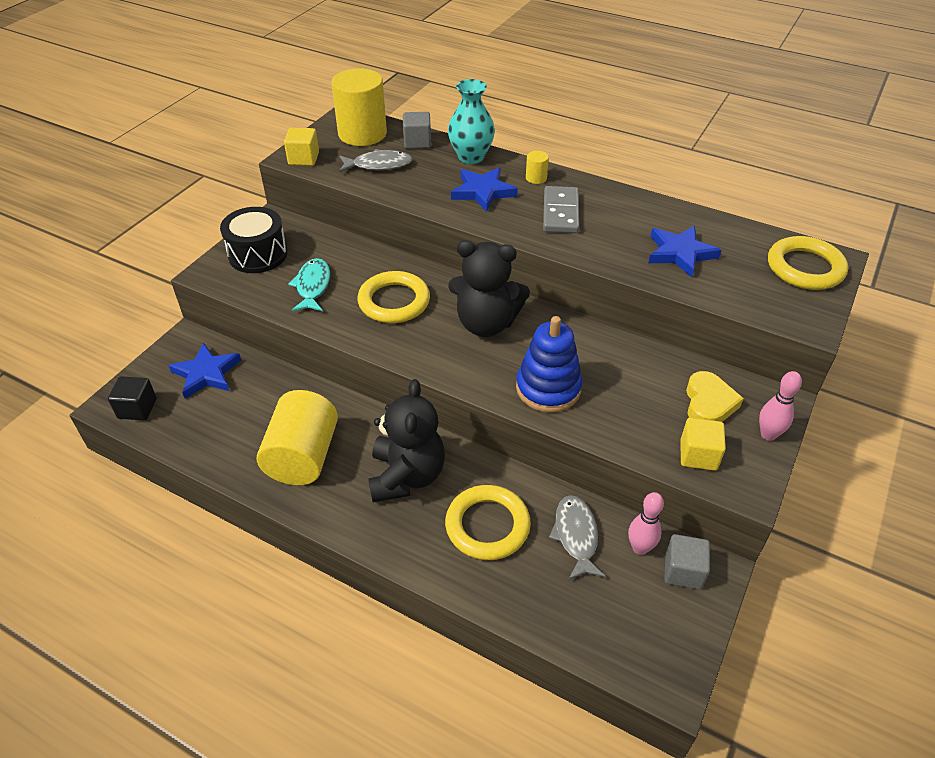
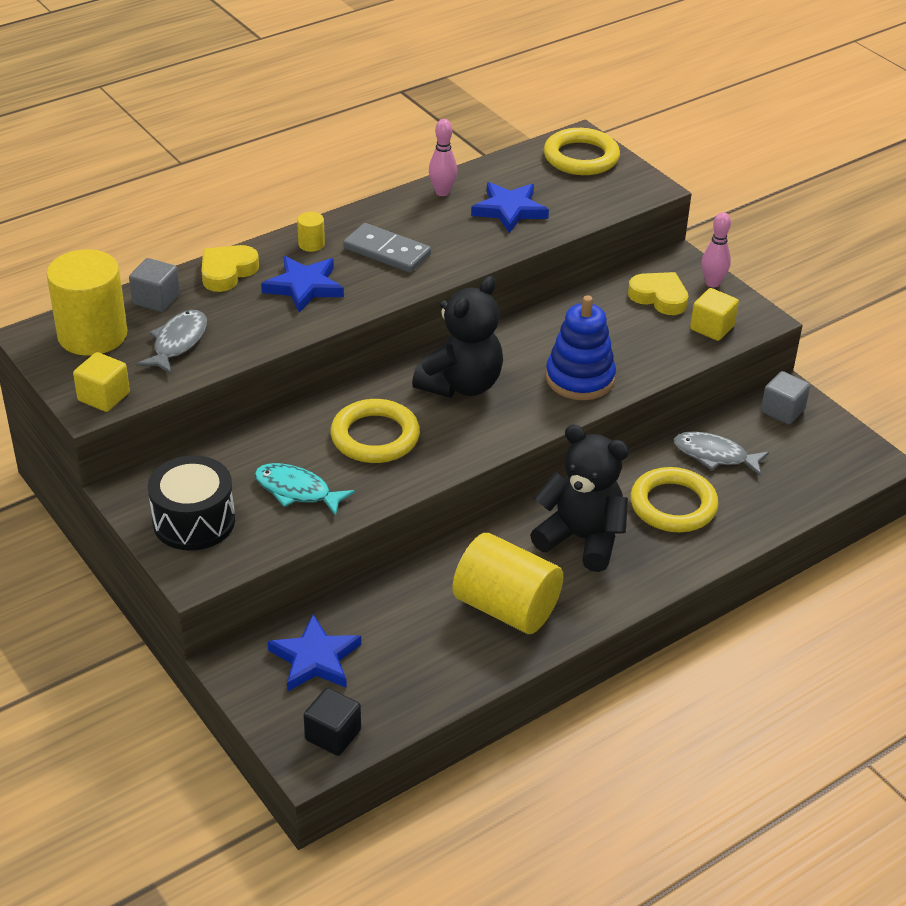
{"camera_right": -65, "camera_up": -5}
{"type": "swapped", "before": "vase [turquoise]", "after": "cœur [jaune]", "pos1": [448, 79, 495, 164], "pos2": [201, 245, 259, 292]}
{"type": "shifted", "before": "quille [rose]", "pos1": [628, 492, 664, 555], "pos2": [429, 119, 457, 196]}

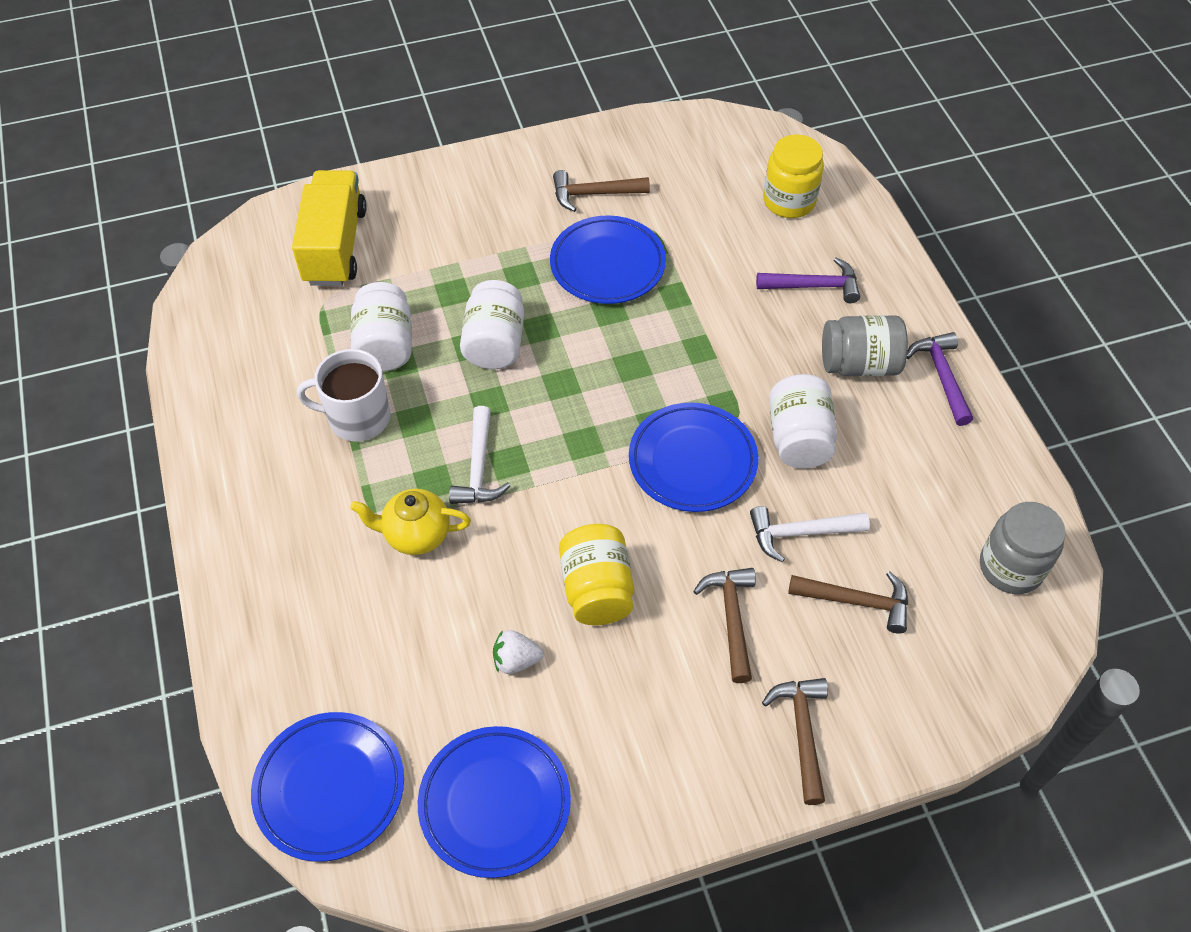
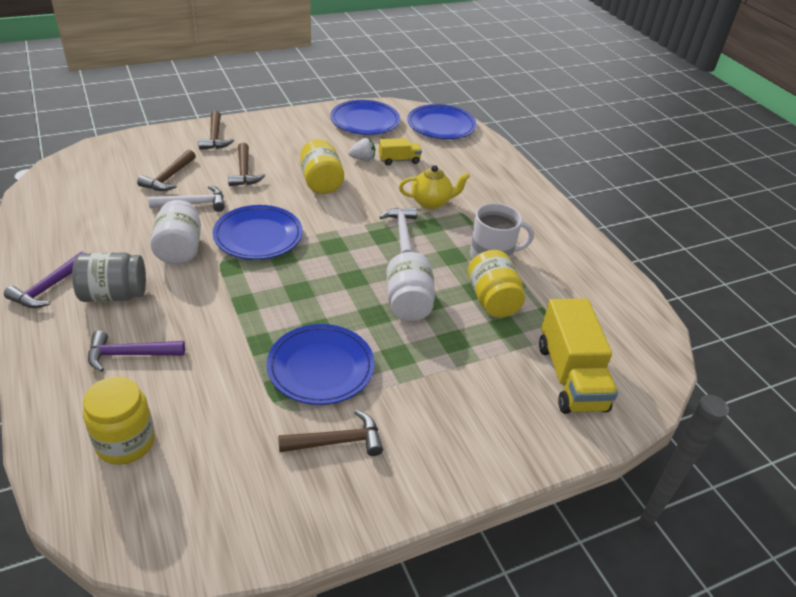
{"camera_right": 170, "camera_up": -15}
{"type": "repainted", "before": "bocal [blanc]", "after": "bocal [jaune]", "pos1": [350, 282, 412, 372], "pos2": [468, 250, 525, 318]}
{"type": "rotated", "before": "marteau [marron]", "pos1": [788, 571, 908, 634], "pos2": [137, 150, 196, 191], "turn": -75}
{"type": "rotated", "before": "marteau [violet]", "pos1": [907, 332, 973, 426], "pos2": [4, 252, 85, 308], "turn": 45}
{"type": "gone", "before": "bocal [gris]", "pos1": [980, 502, 1066, 594]}
{"type": "new", "after": "camion [jaune]", "pos2": [379, 138, 422, 165]}

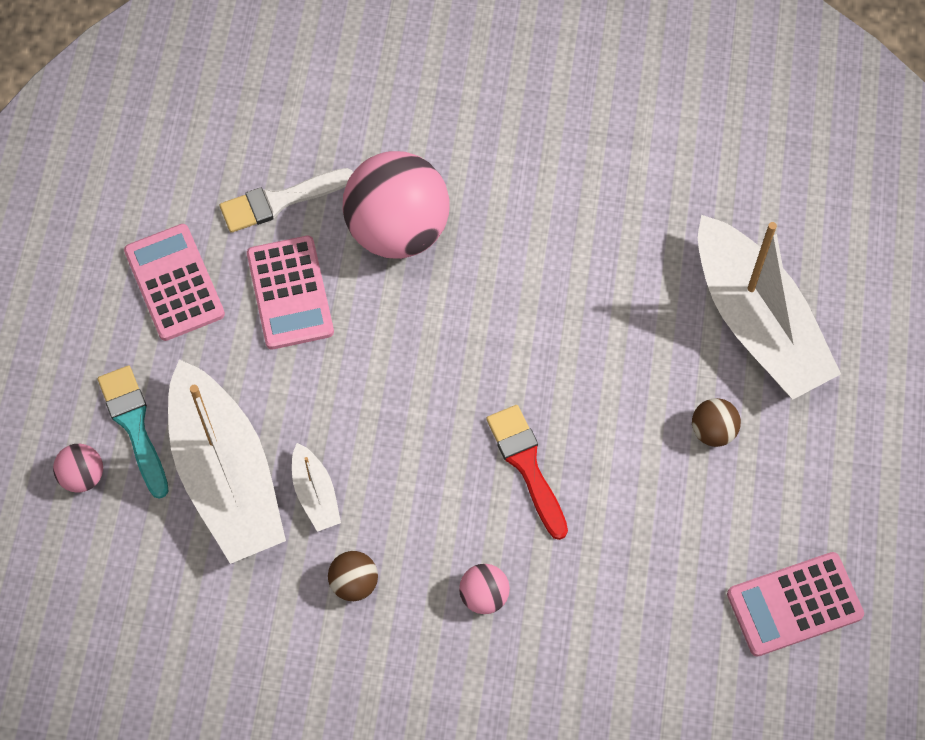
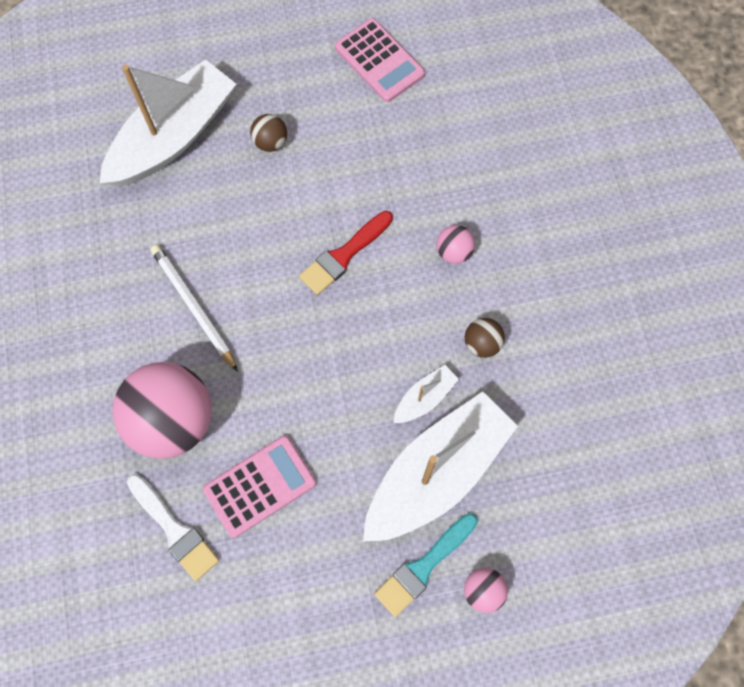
{"camera_right": -110, "camera_up": 5}
{"type": "gone", "before": "calculatrice [rose]", "pos1": [124, 224, 225, 341]}
{"type": "new", "after": "crayon [blanc]", "pos2": [150, 244, 238, 372]}

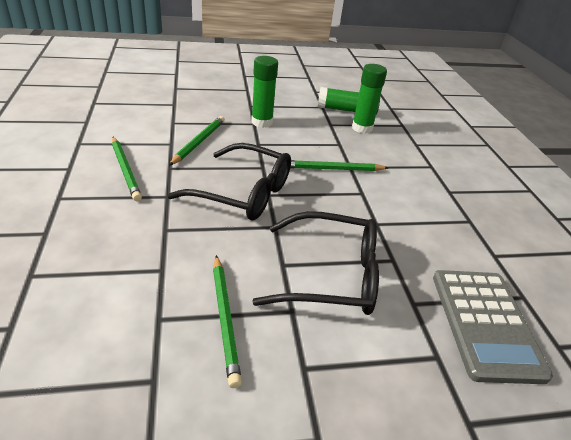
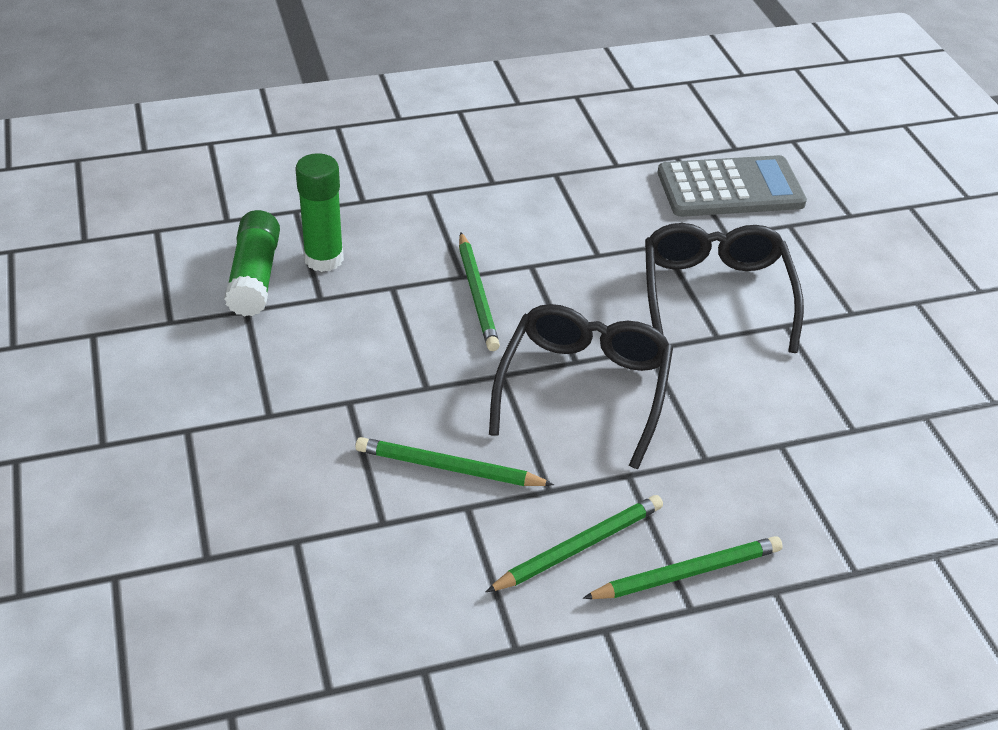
{"camera_right": -95, "camera_up": 5}
{"type": "shifted", "before": "crayon [vert]", "pos1": [213, 255, 242, 388], "pos2": [583, 536, 783, 599]}
{"type": "gone", "before": "bâton de colle [vert]", "pos1": [251, 56, 278, 128]}

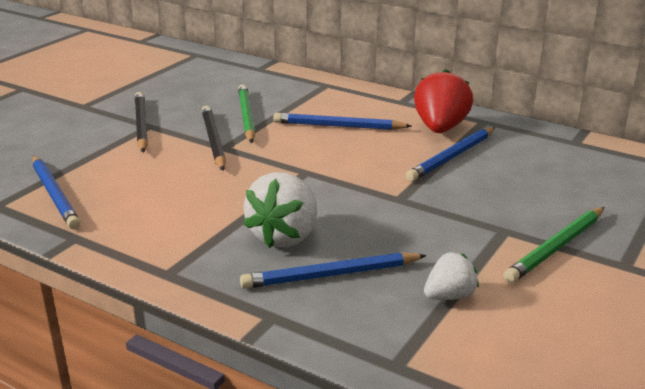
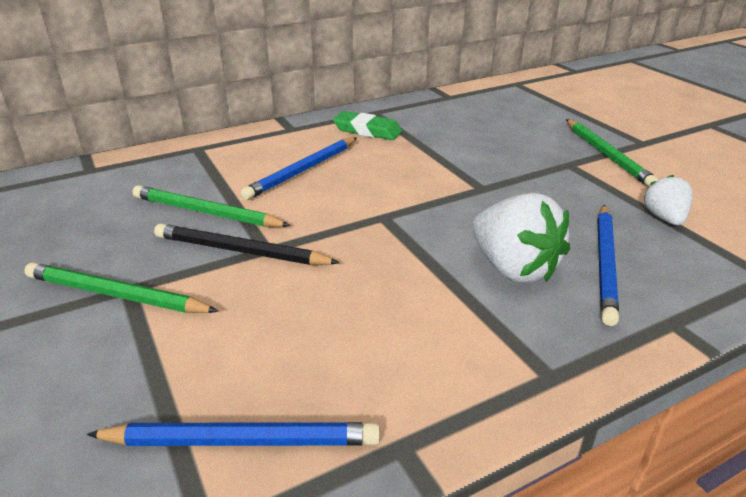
{"camera_right": -60, "camera_up": 5}
{"type": "repainted", "before": "crayon [noir]", "after": "crayon [vert]", "pos1": [135, 92, 148, 152], "pos2": [24, 262, 219, 313]}
{"type": "gone", "before": "crayon [bleu]", "pos1": [406, 127, 495, 181]}
{"type": "swapped", "before": "fraise [rouge]", "after": "gomme [vert]", "pos1": [414, 69, 473, 133], "pos2": [333, 111, 402, 140]}

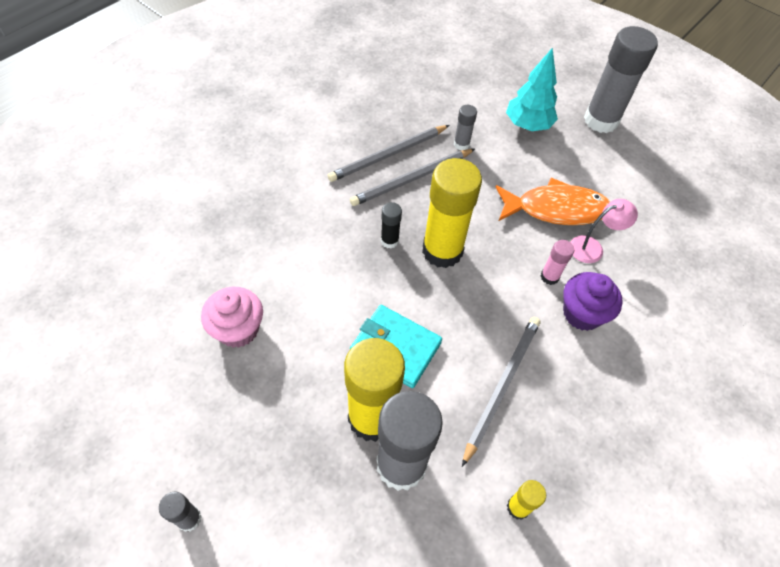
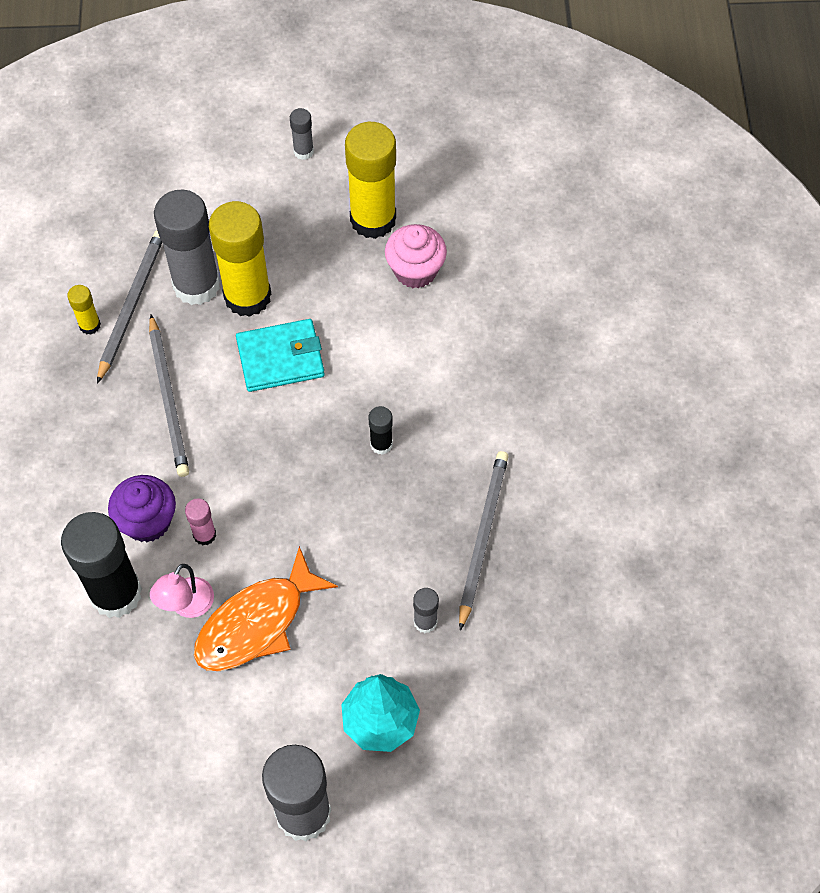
{"camera_right": 140, "camera_up": 5}
{"type": "shifted", "before": "crayon [gris]", "pos1": [350, 149, 475, 206], "pos2": [97, 230, 162, 384]}
{"type": "shifted", "before": "bâton de colle [jaune]", "pos1": [422, 158, 482, 268], "pos2": [345, 122, 396, 239]}
{"type": "new", "after": "bâton de colle [noir]", "pos2": [61, 512, 142, 618]}

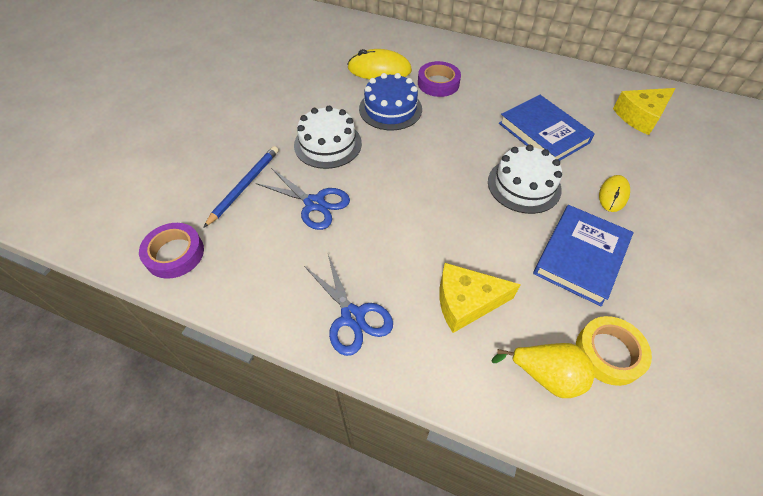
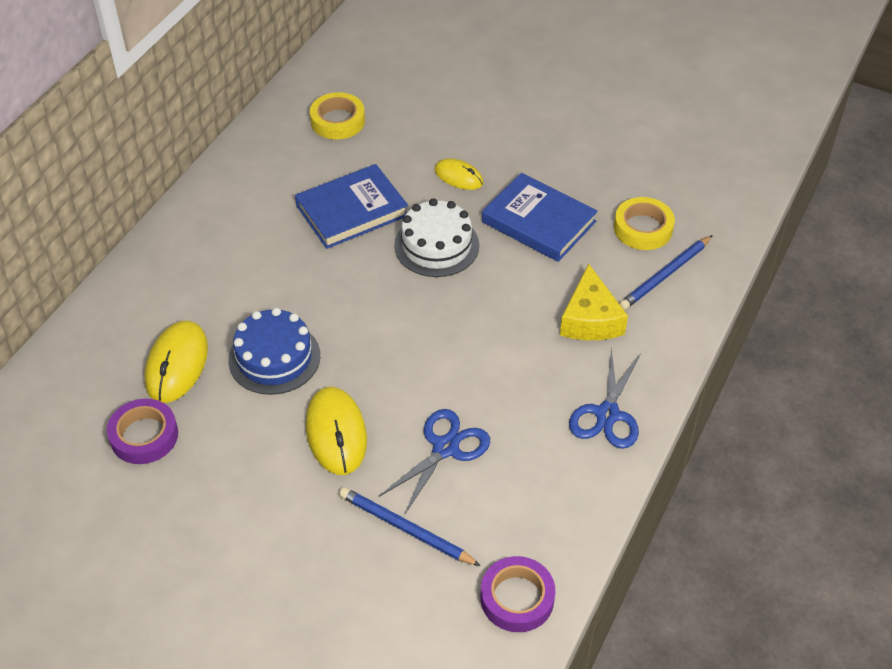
{"camera_right": -85, "camera_up": -5}
{"type": "swapped", "before": "gâteau [blanc]", "after": "souris [jaune]", "pos1": [294, 105, 362, 169], "pos2": [306, 387, 367, 475]}
{"type": "rotated", "before": "ciseaux [bleu]", "pos1": [304, 255, 393, 356], "pos2": [569, 348, 641, 449], "turn": 135}
{"type": "shifted", "before": "ruban adhésif [violet]", "pos1": [418, 61, 461, 97], "pos2": [107, 399, 178, 464]}
{"type": "swapped", "before": "poire [jaune]", "after": "crayon [bleu]", "pos1": [491, 343, 595, 398], "pos2": [619, 235, 713, 310]}
{"type": "swapped", "before": "fromage [jaune]", "after": "ruban adhésif [jaune]", "pos1": [613, 88, 676, 135], "pos2": [310, 92, 365, 139]}

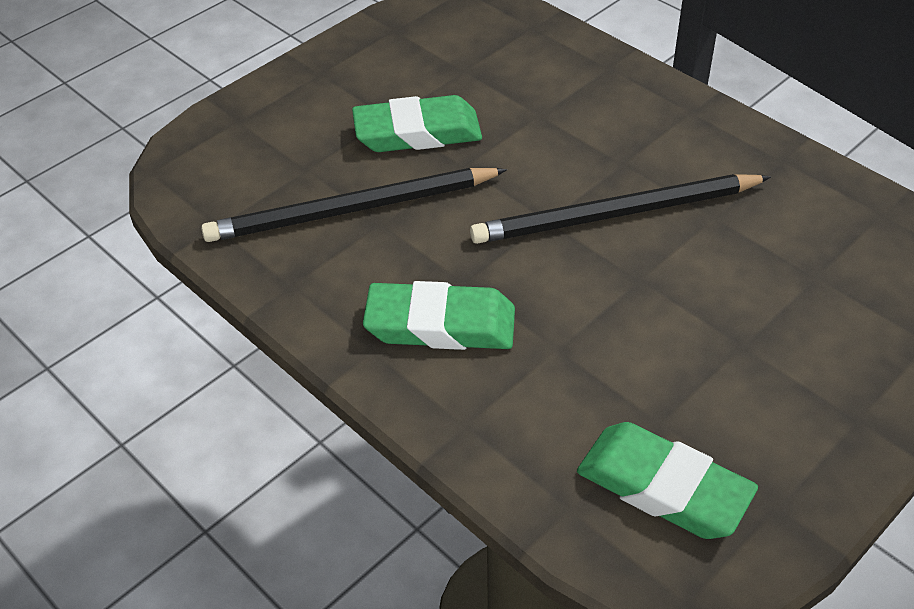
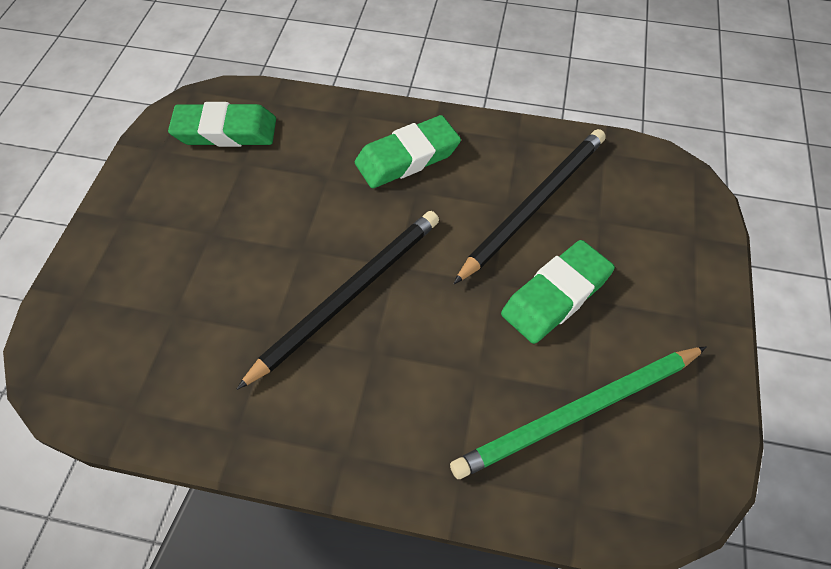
{"camera_right": 145, "camera_up": 10}
{"type": "new", "after": "crayon [vert]", "pos2": [450, 346, 707, 479]}

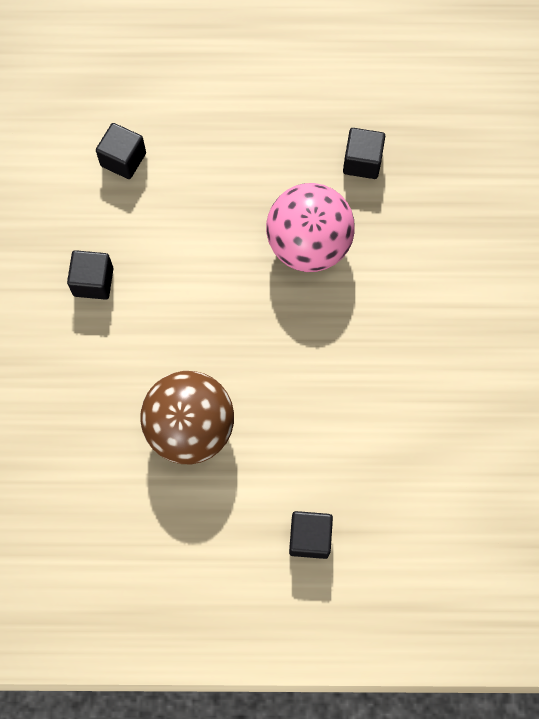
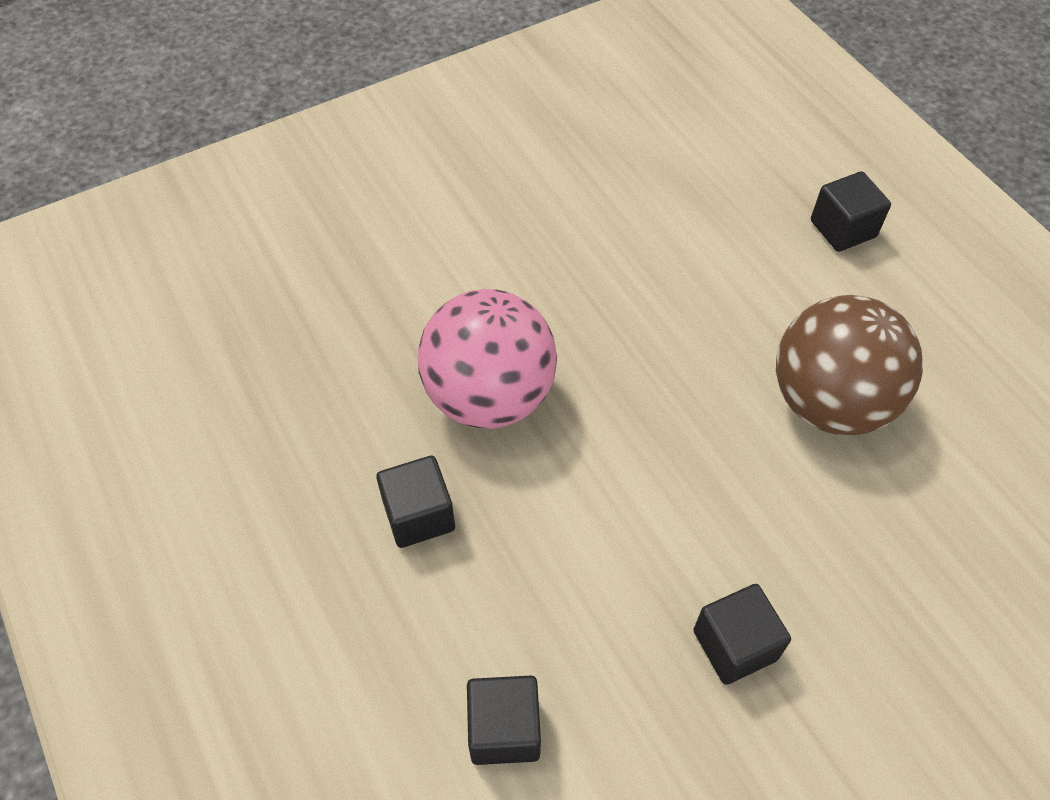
{"camera_right": -120, "camera_up": -15}
{"type": "shifted", "before": "cube [noir]", "pos1": [343, 128, 385, 179], "pos2": [376, 456, 455, 548]}

